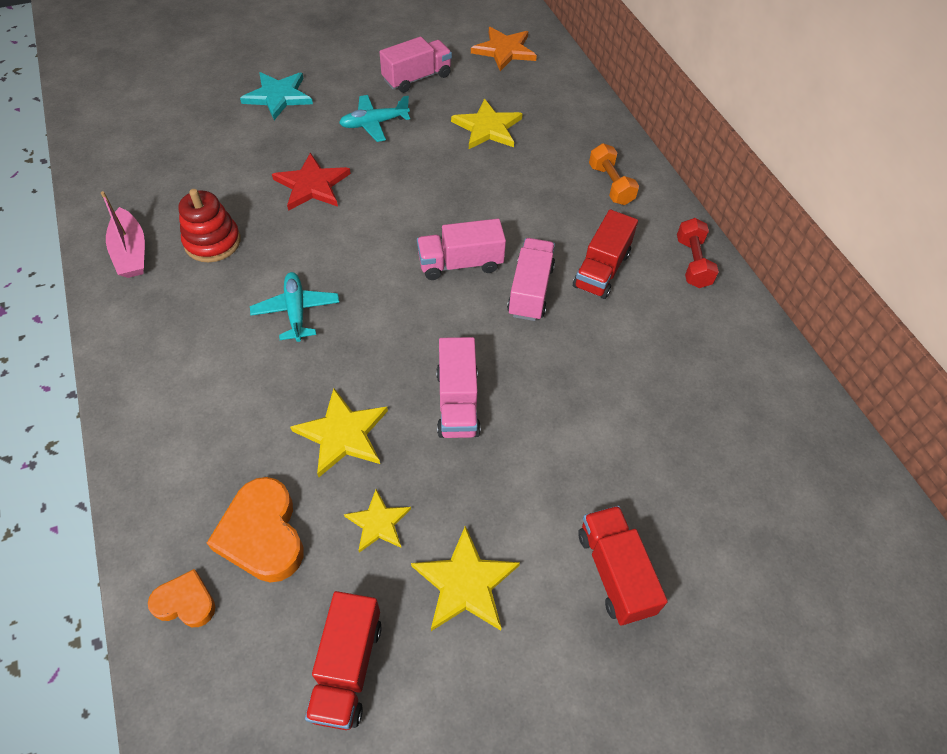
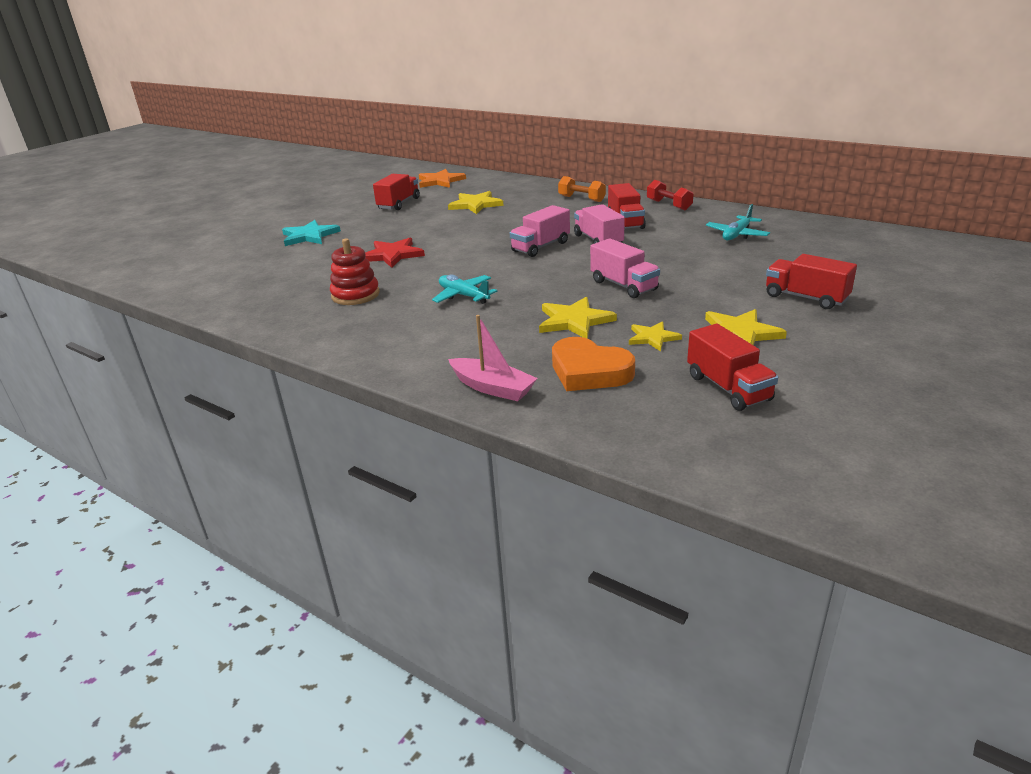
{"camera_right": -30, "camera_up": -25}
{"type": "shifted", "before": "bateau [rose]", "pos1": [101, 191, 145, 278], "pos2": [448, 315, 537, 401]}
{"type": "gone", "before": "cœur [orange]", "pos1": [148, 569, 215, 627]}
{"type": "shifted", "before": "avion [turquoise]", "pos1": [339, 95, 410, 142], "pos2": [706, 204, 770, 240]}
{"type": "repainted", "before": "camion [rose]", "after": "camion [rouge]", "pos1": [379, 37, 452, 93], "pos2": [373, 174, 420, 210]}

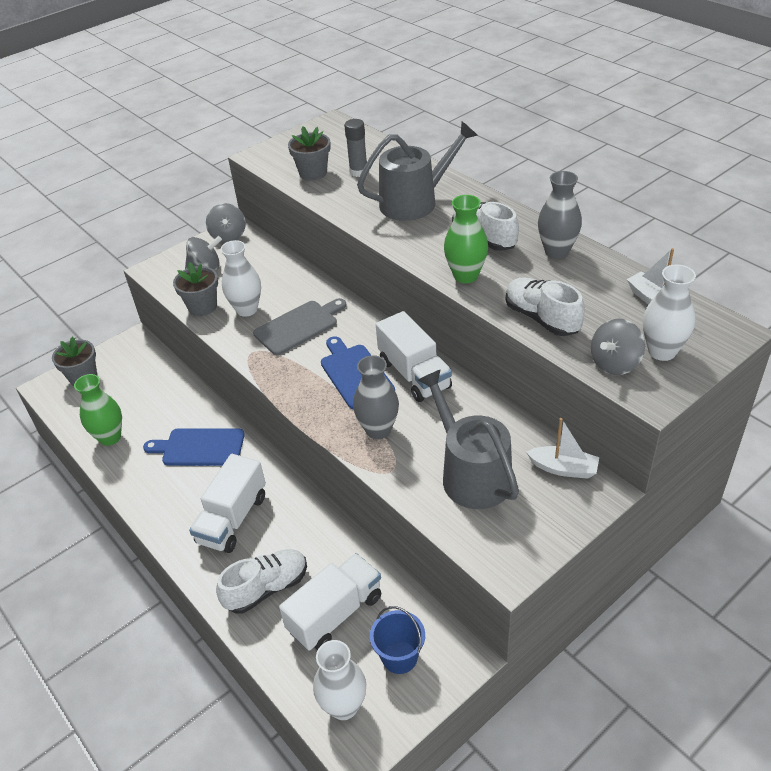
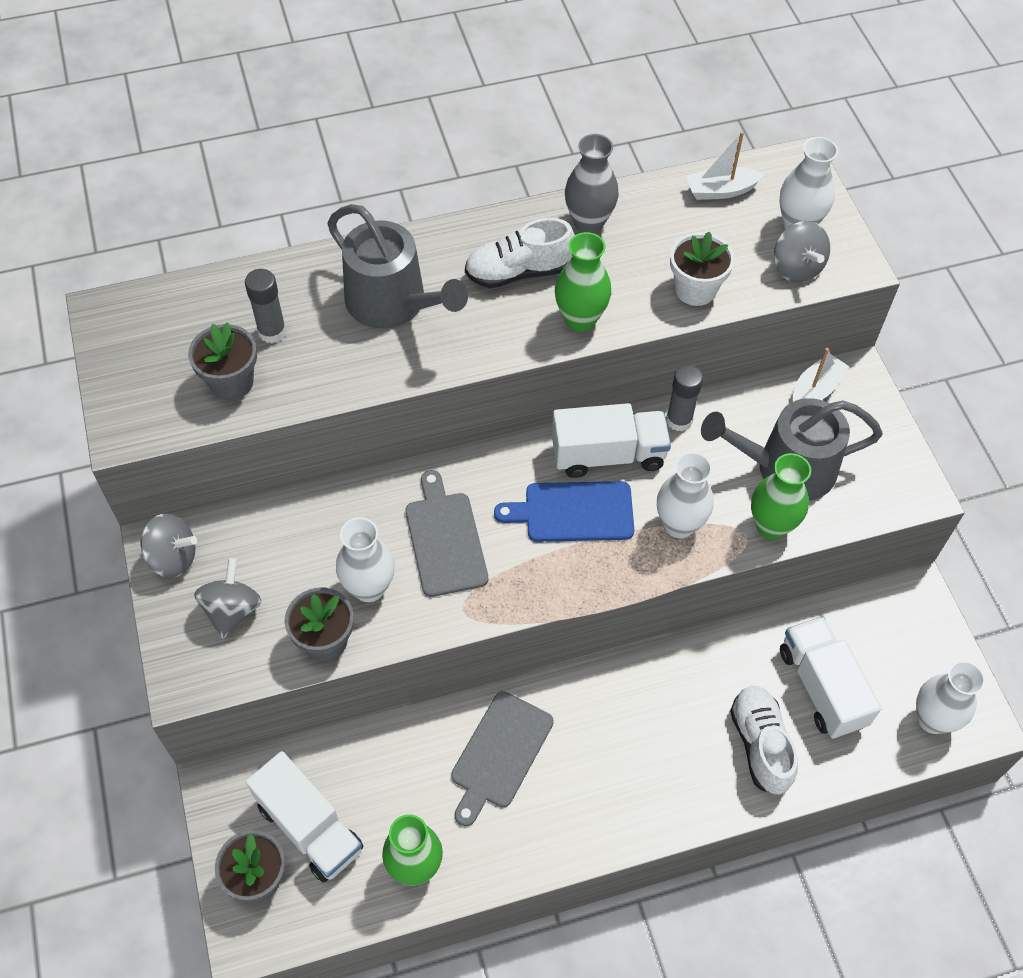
{"camera_right": -70, "camera_up": 15}
{"type": "repainted", "before": "planche à découper [bleu]", "after": "planche à découper [gris]", "pos1": [143, 428, 245, 466], "pos2": [451, 691, 554, 826]}
{"type": "shifted", "before": "camion [blanc]", "pos1": [189, 454, 266, 553], "pos2": [246, 751, 363, 883]}
{"type": "repainted", "before": "vase [gris]", "after": "vase [blanc]", "pos1": [353, 355, 399, 439], "pos2": [657, 452, 714, 538]}
{"type": "rotated", "before": "arrosoir [gris]", "pos1": [357, 121, 478, 221], "pos2": [327, 204, 468, 329], "turn": 135}
{"type": "gone", "before": "seau [bleu]", "pos1": [370, 606, 425, 674]}
{"type": "swapped", "before": "chaussure [blanc]", "after": "pot de fleurs [blanc]", "pos1": [506, 277, 585, 336], "pos2": [670, 232, 734, 306]}
{"type": "new", "after": "bâton de colle [gris]", "pos2": [666, 365, 703, 431]}
{"type": "new", "after": "vase [vert]", "pos2": [751, 453, 811, 540]}

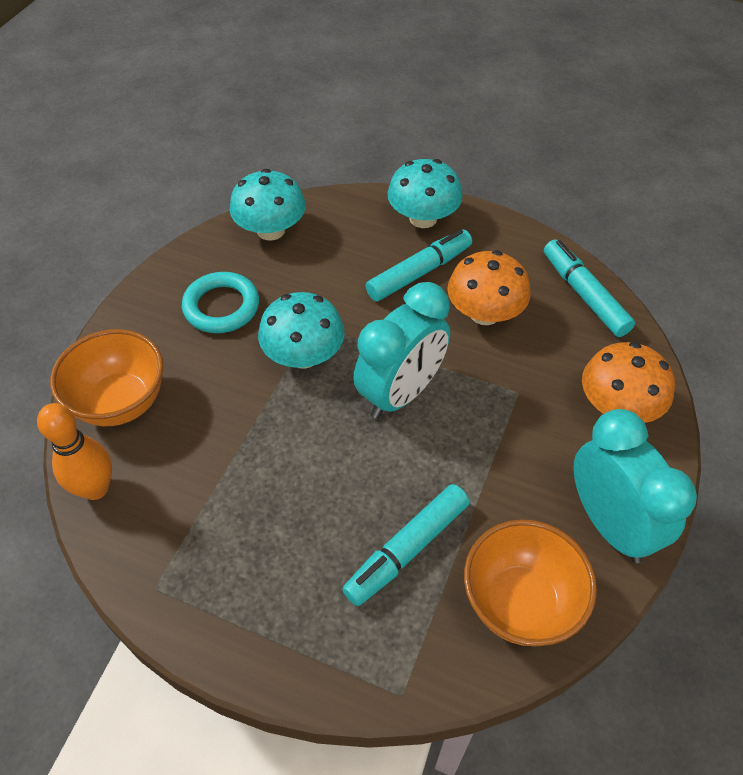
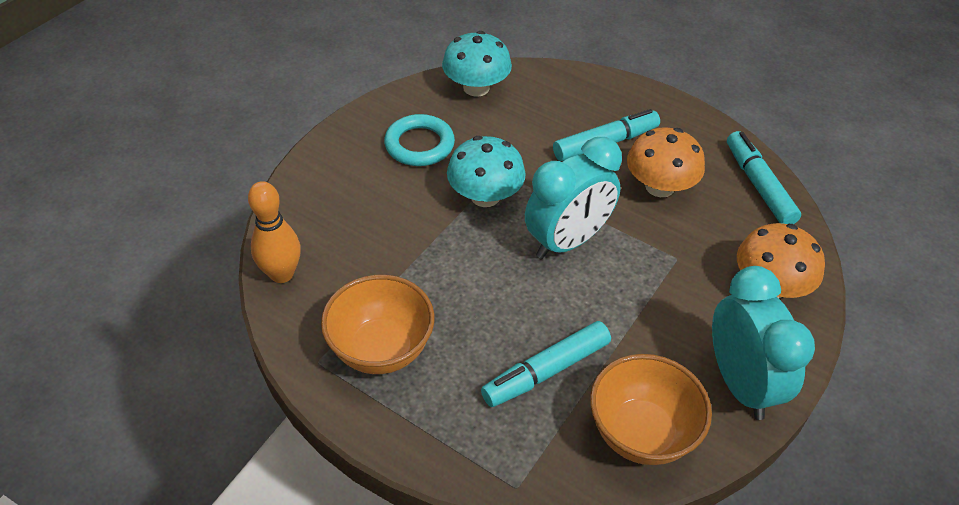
{"camera_right": 10, "camera_up": -5}
{"type": "shifted", "before": "bol [orange]", "pos1": [50, 329, 163, 426], "pos2": [321, 275, 434, 374]}
{"type": "gone", "before": "champignon [turquoise]", "pos1": [388, 159, 463, 228]}

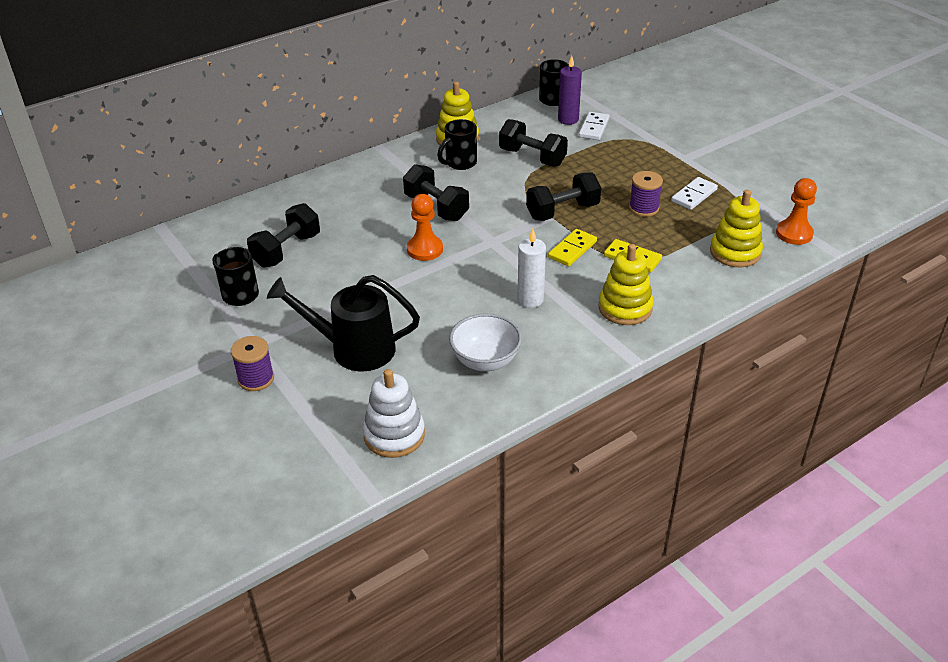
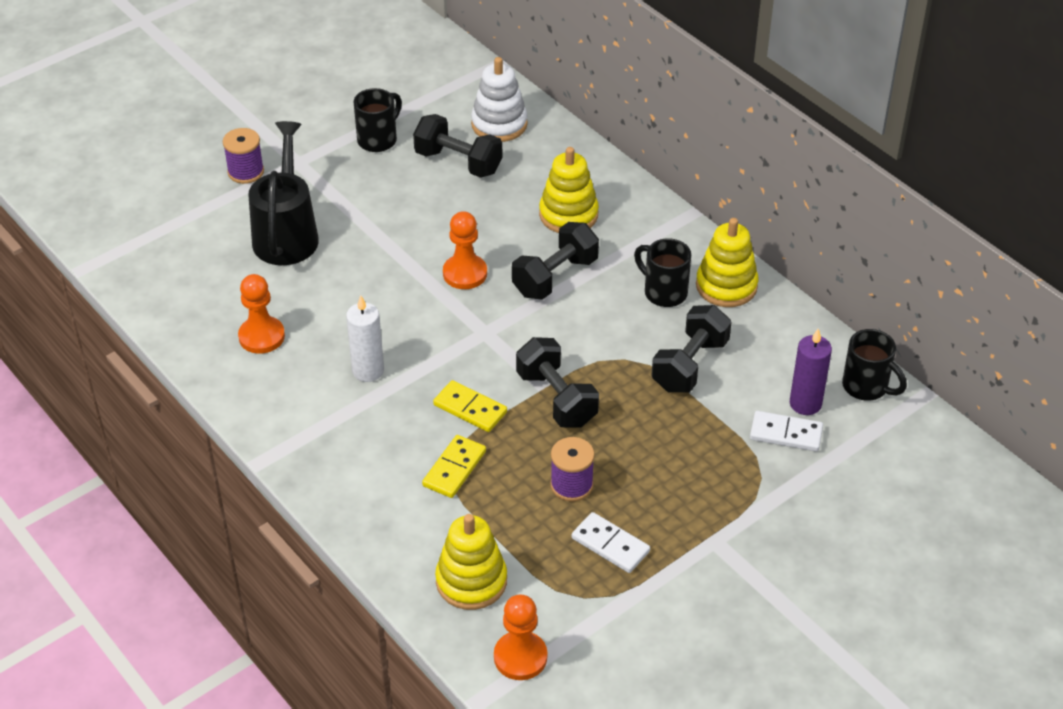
{"camera_right": 85, "camera_up": 5}
{"type": "shifted", "before": "jouet à empiler [blanc]", "pos1": [363, 369, 425, 458], "pos2": [471, 57, 528, 142]}
{"type": "swapped", "before": "bol [blanc]", "after": "pion [orange]", "pos1": [449, 314, 522, 371], "pos2": [238, 274, 285, 354]}
{"type": "shifted", "before": "jouet à empiler [jaune]", "pos1": [598, 244, 653, 325], "pos2": [539, 147, 599, 233]}

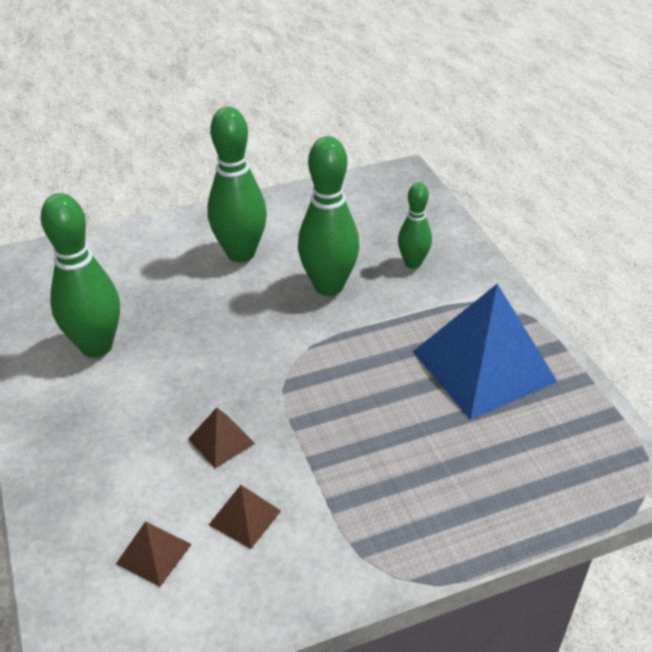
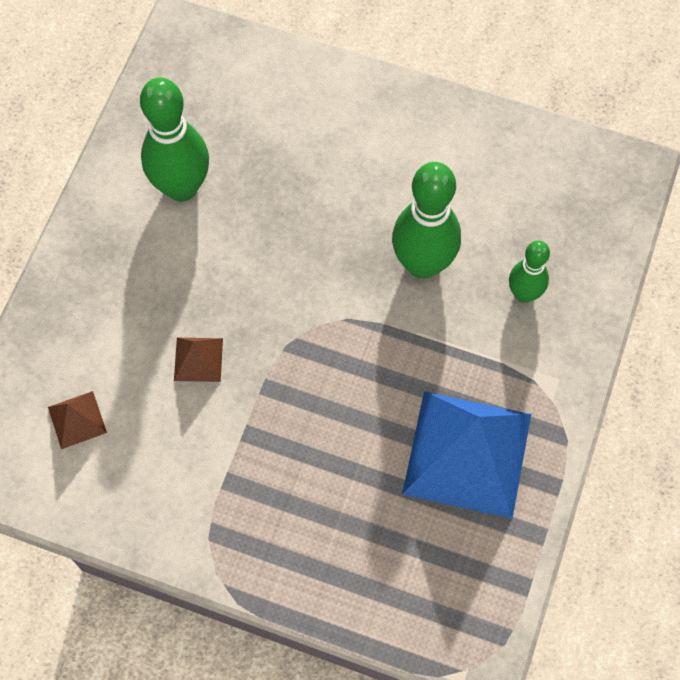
{"camera_right": 40, "camera_up": 25}
{"type": "gone", "before": "quille [vert]", "pos1": [207, 107, 267, 263]}
{"type": "gone", "before": "pyramide [marron]", "pos1": [209, 485, 281, 549]}

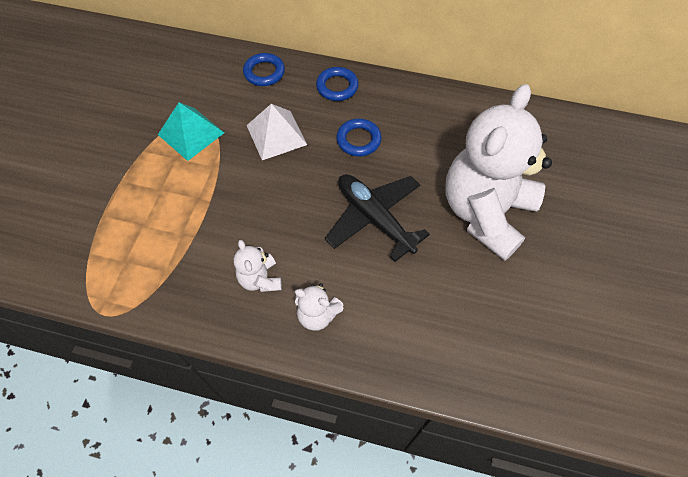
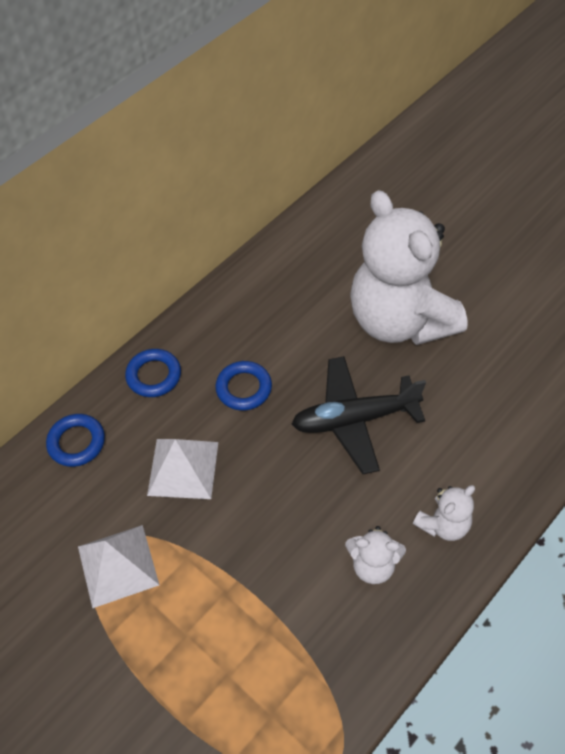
{"camera_right": -60, "camera_up": -5}
{"type": "repainted", "before": "pyramide [turquoise]", "after": "pyramide [blanc]", "pos1": [158, 102, 224, 161], "pos2": [78, 525, 159, 608]}

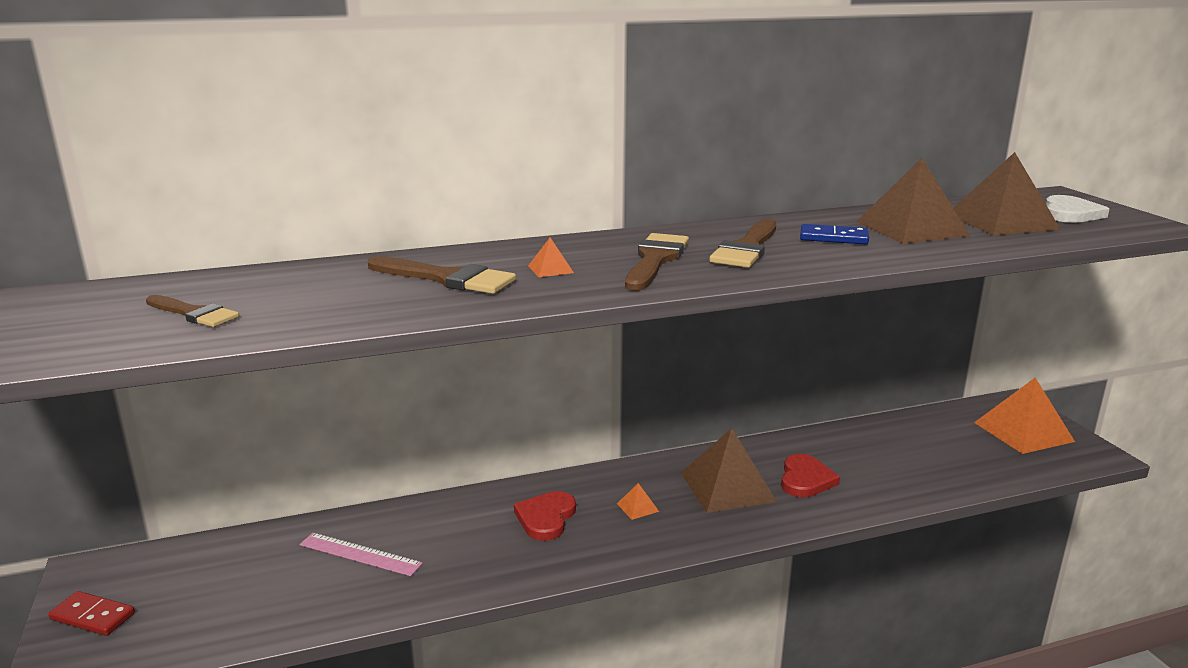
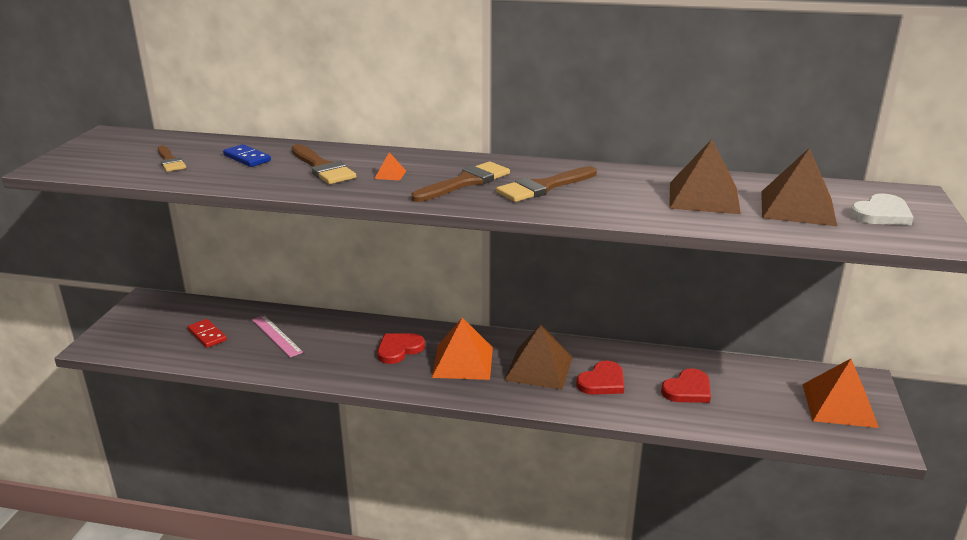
{"camera_right": 30, "camera_up": 5}
{"type": "shifted", "before": "domino [rouge]", "pos1": [49, 591, 135, 636], "pos2": [187, 319, 227, 348]}
{"type": "scaled", "before": "pyramide [orange]", "pos1": [617, 483, 659, 520], "pos2": [432, 317, 493, 380], "scale": 2.42}
{"type": "shifted", "before": "domino [bleu]", "pos1": [800, 224, 869, 244], "pos2": [223, 144, 271, 167]}
{"type": "new", "after": "cœur [rouge]", "pos2": [661, 368, 711, 403]}

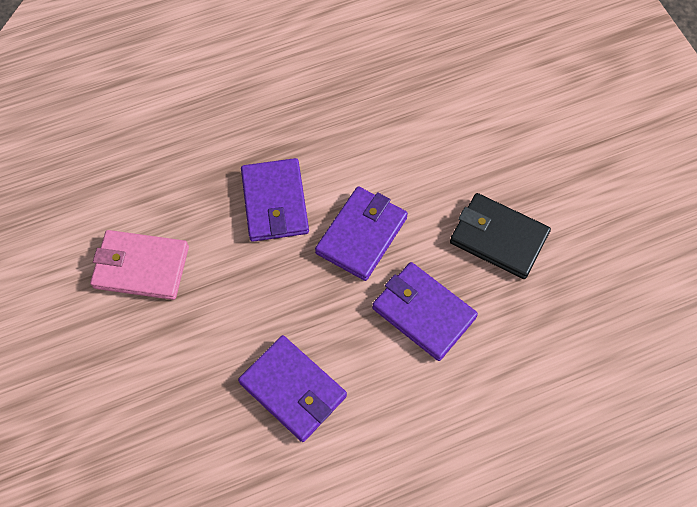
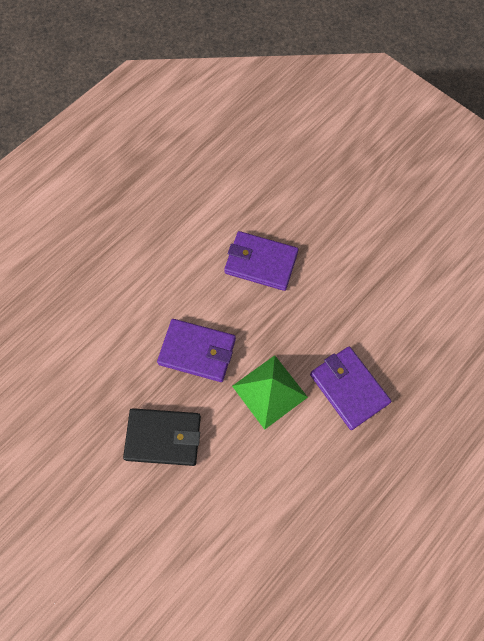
{"camera_right": 155, "camera_up": 5}
{"type": "gone", "before": "portefeuille [rose]", "pos1": [90, 230, 189, 300]}
{"type": "swapped", "before": "portefeuille [violet]", "after": "pyramide [vert]", "pos1": [315, 186, 408, 281], "pos2": [232, 355, 308, 430]}

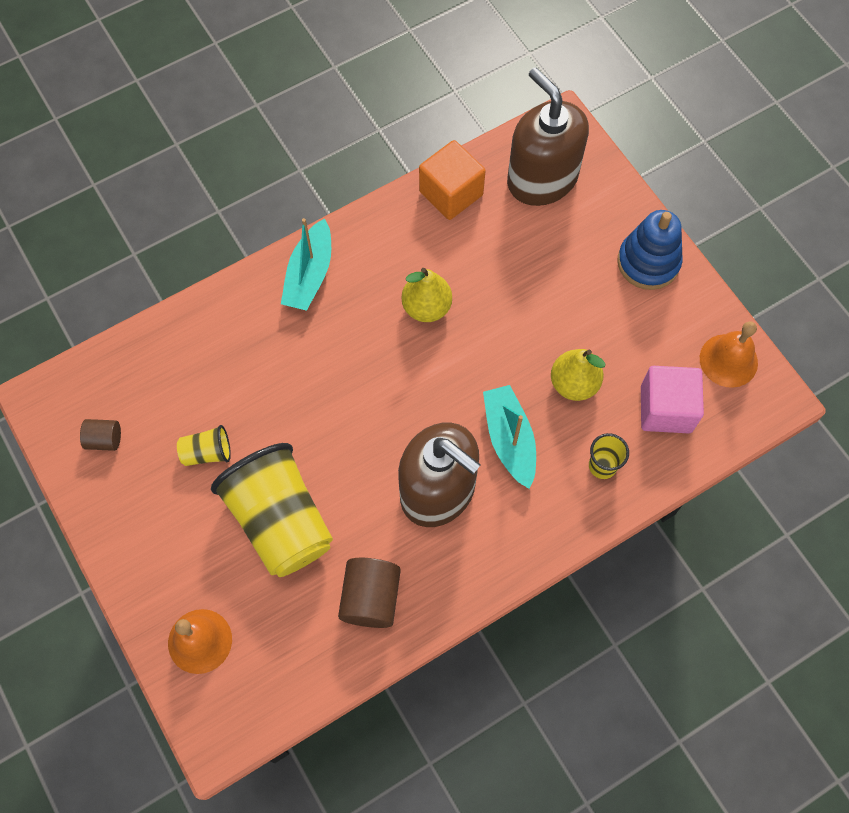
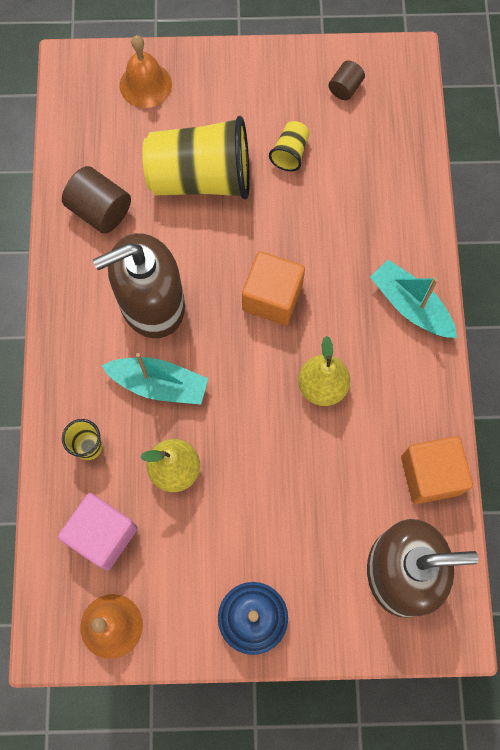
{"camera_right": 120, "camera_up": 5}
{"type": "new", "after": "cube [orange]", "pos2": [242, 251, 305, 325]}

